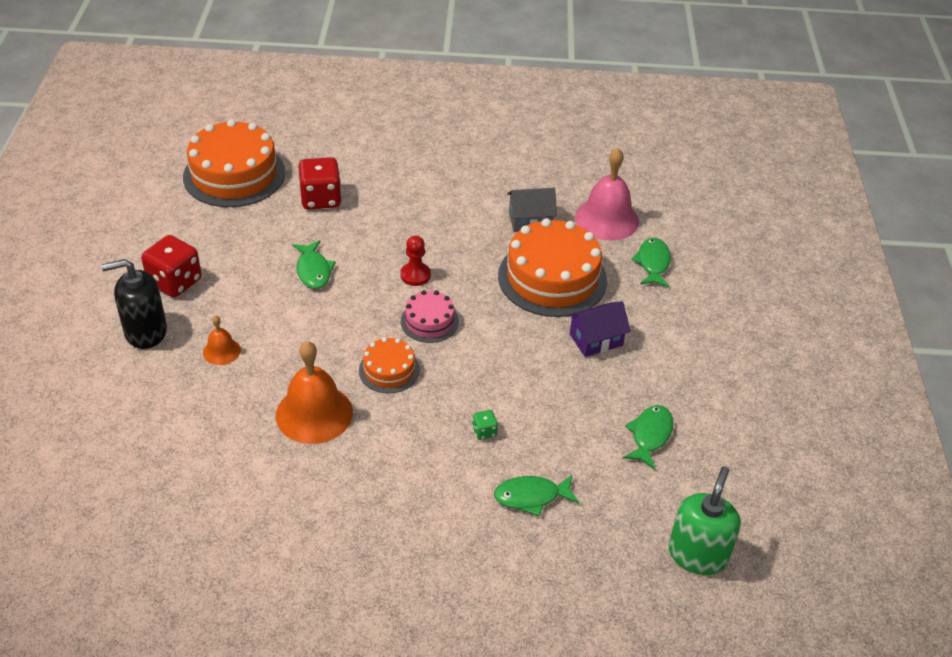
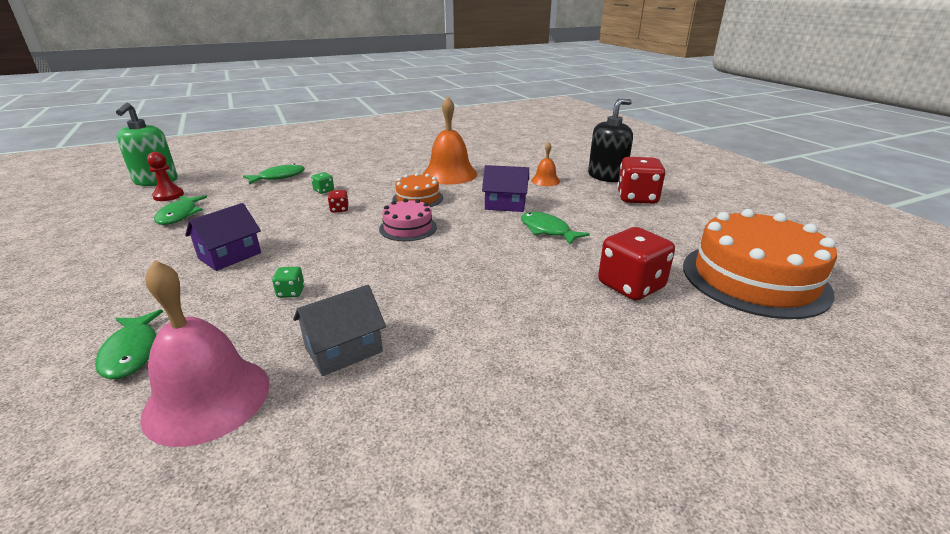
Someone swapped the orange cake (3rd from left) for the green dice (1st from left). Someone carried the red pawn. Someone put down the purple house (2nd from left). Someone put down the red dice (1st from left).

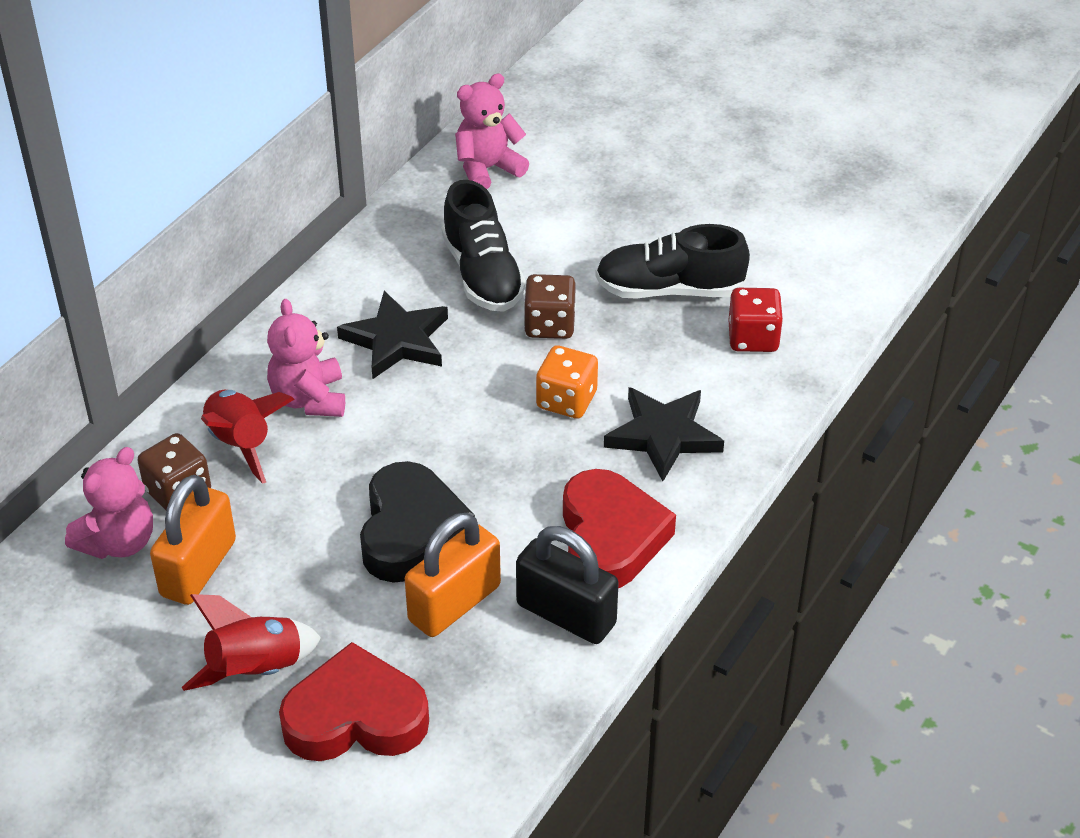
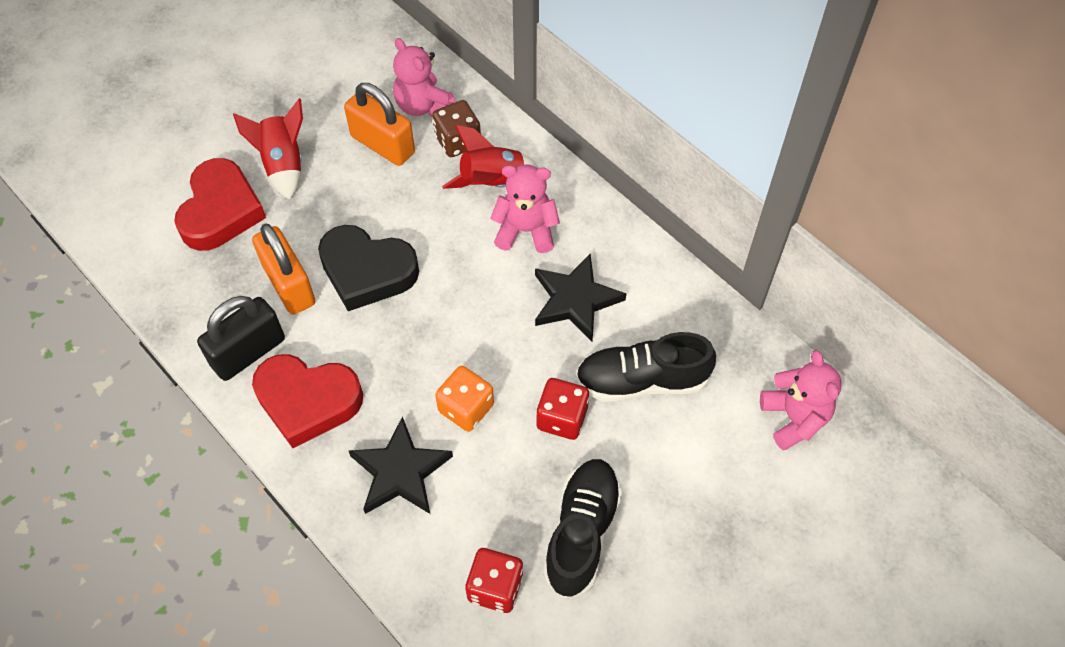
Someone repainted the brown dice (2nd from left), which became the red dice (2nd from left).

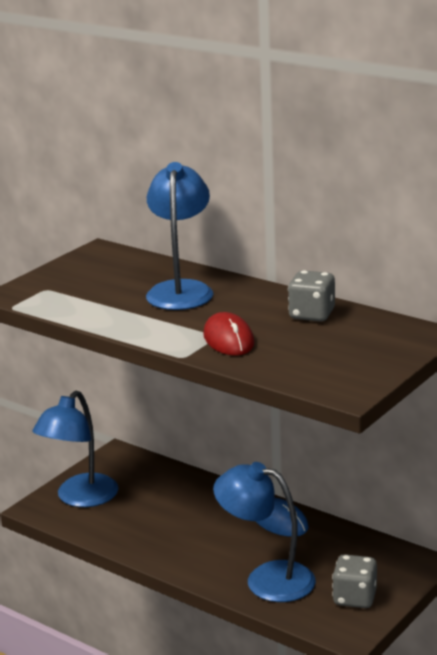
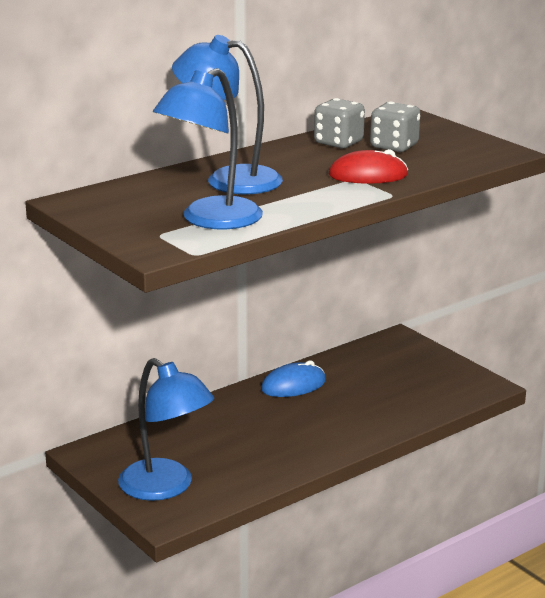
Someone carried the blue lamp (3rd from left in the first image). Someone carried the grey dice (2nd from left).

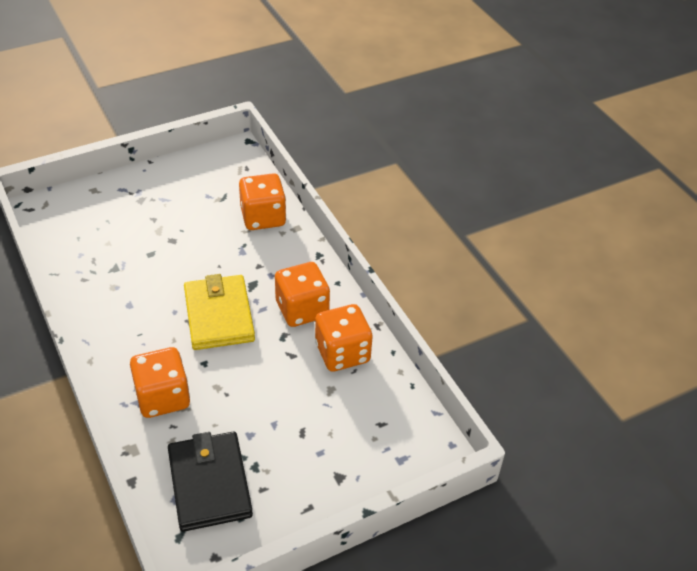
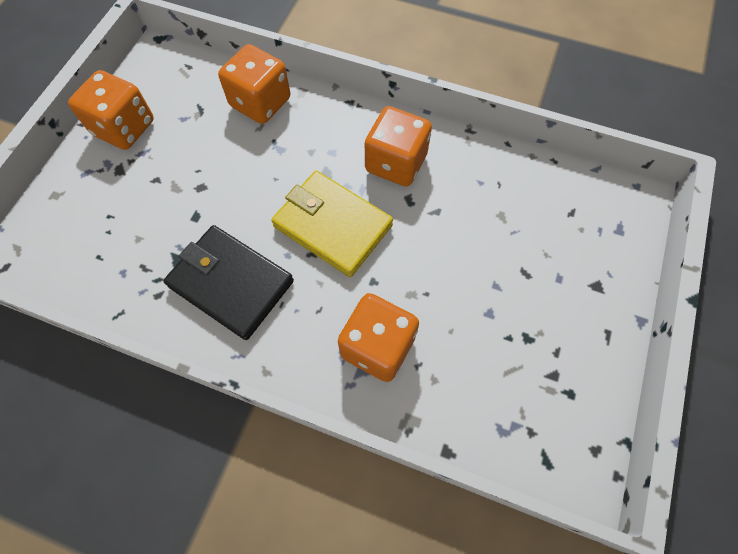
Someone carried the orange dice (4th from left in the first image). Someone carried the black wallet.

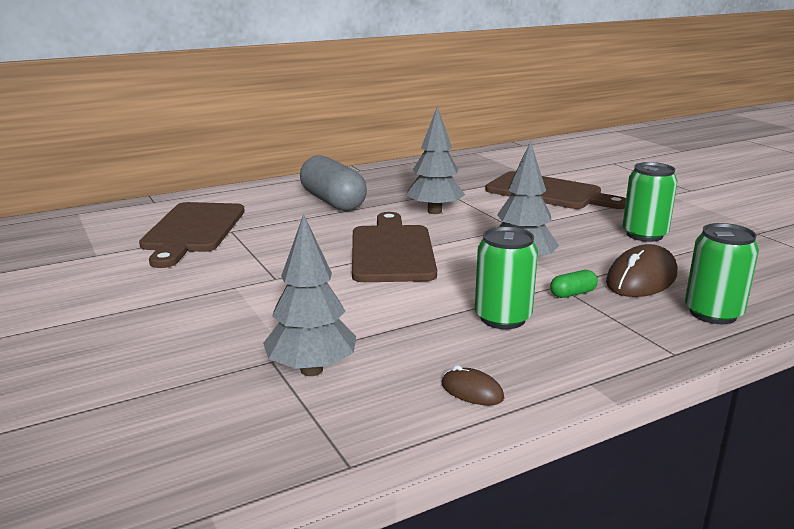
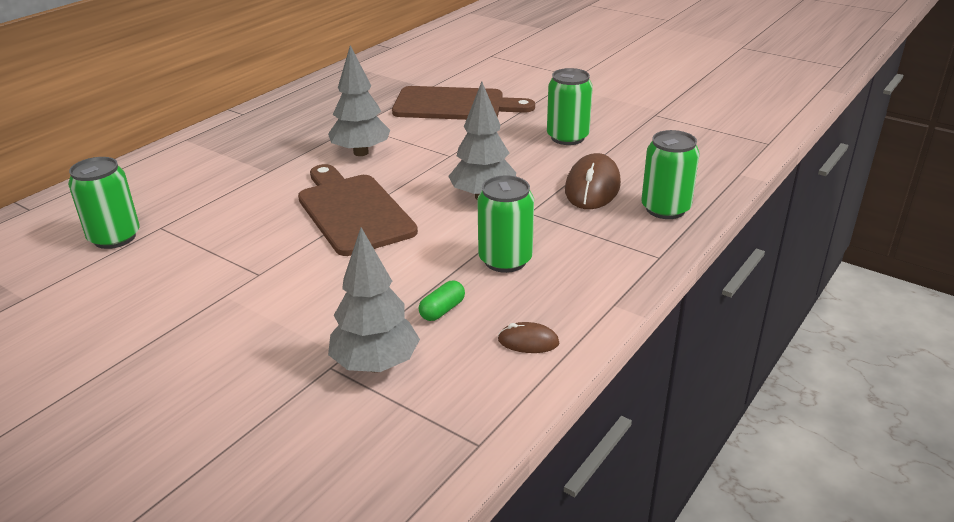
Someone took away the grey capsule. Someone swapped the brown cutting board (1st from left) for the green can (1st from left). Someone carried the green capsule.

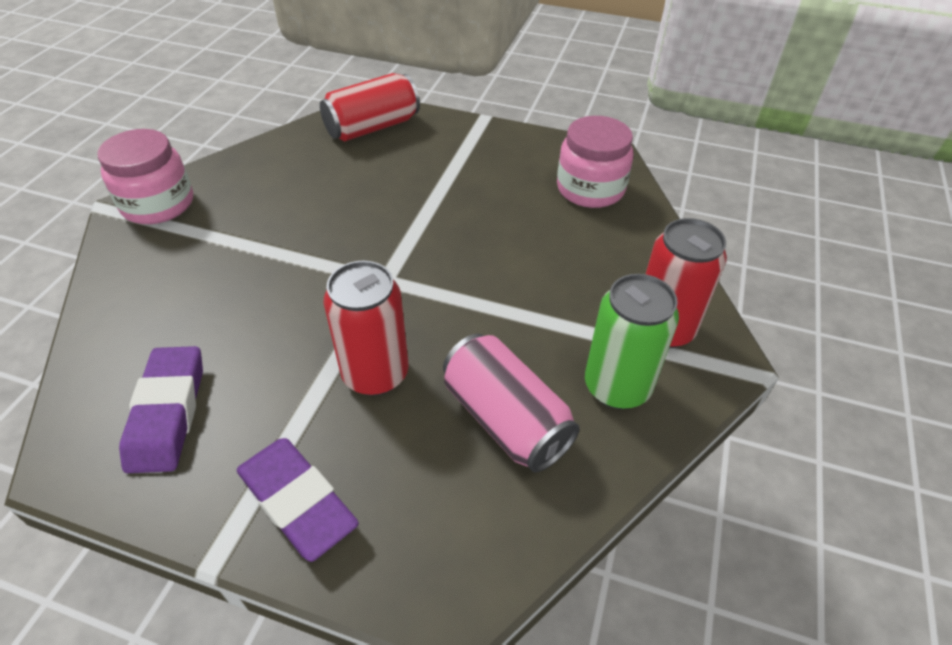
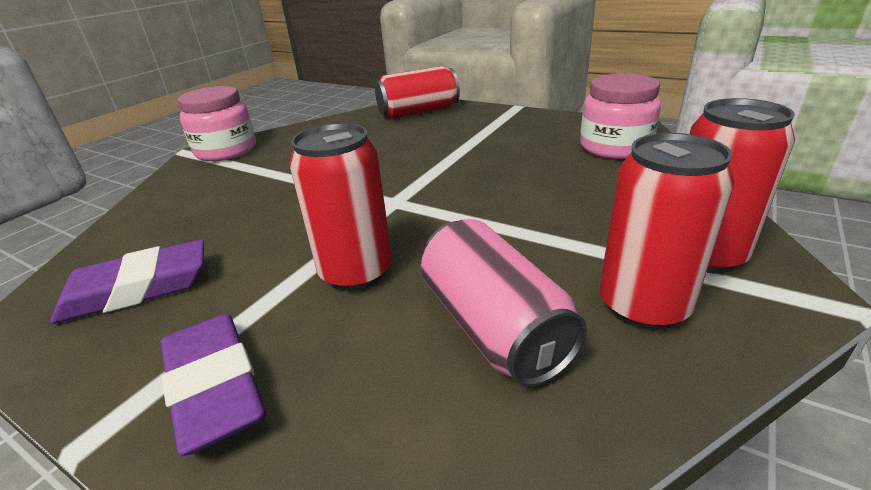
Someone repainted the green can, which became the red can (3rd from left). Someone rotated the purple eraser (1st from left) by 60 degrees clockwise.

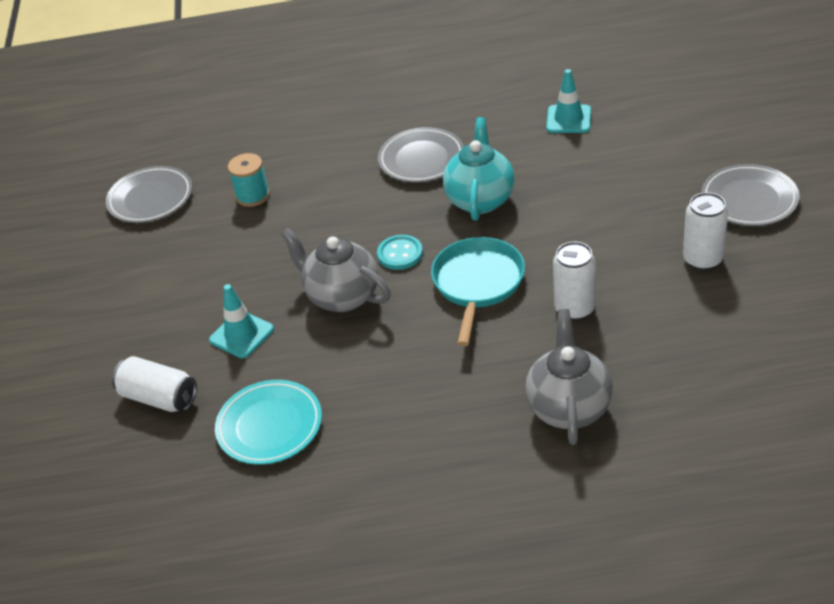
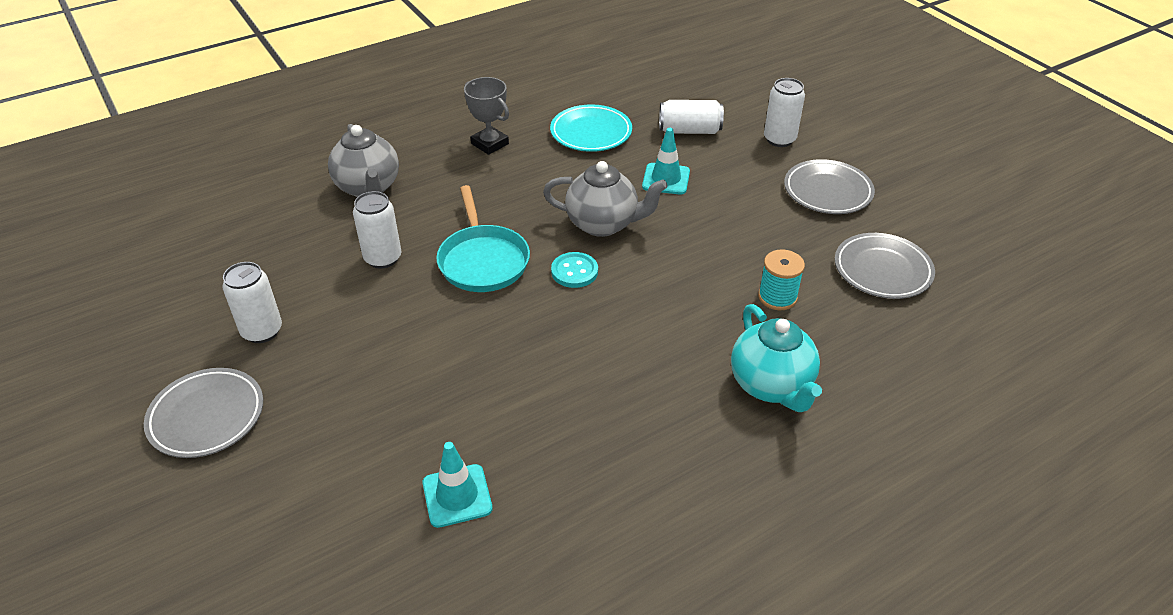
Someone carried the turquoise teapot. Someone carried the grey plate (2nd from left). Someone put down the grey trophy. Someone put down the white can (4th from left).

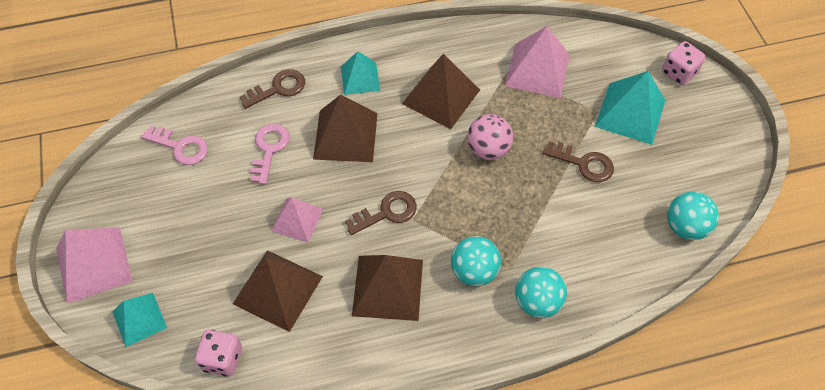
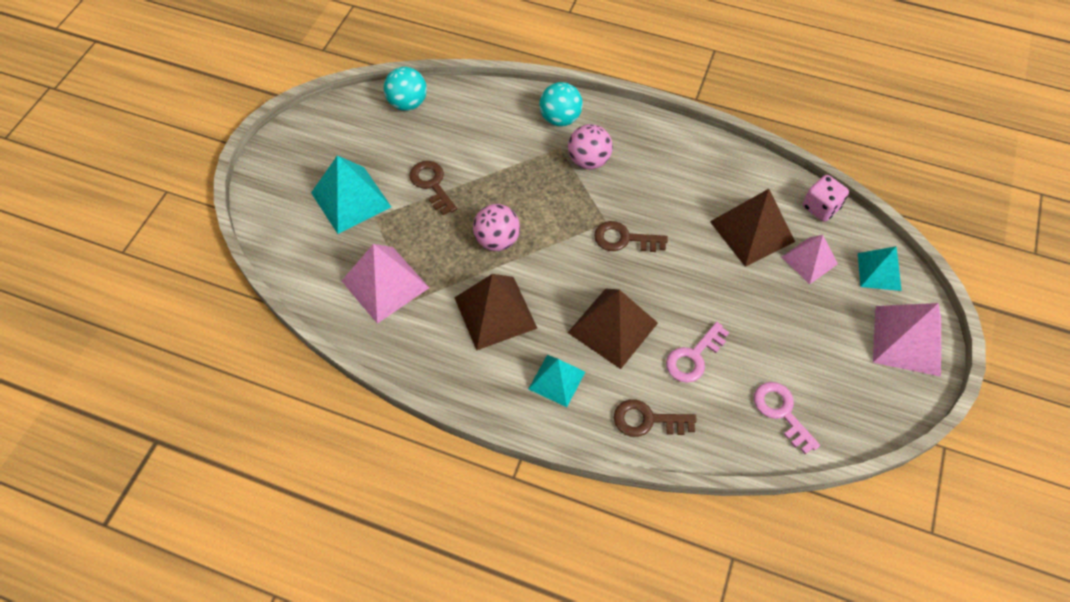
Someone took away the pink dice (2nd from left). Someone carried the pink pyramid (2nd from left). Someone repainted the turquoise ball (1st from left), which became the pink ball (2nd from left). Someone took away the brown pyramid (3rd from left).

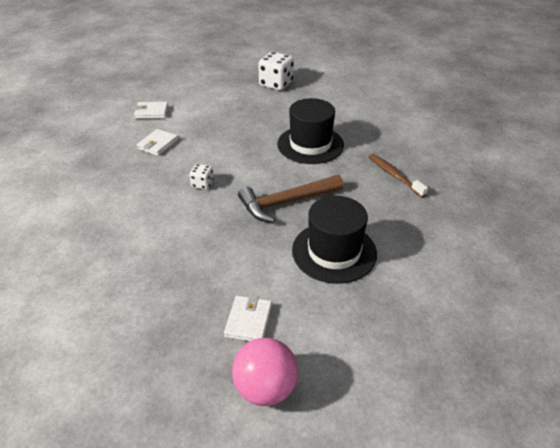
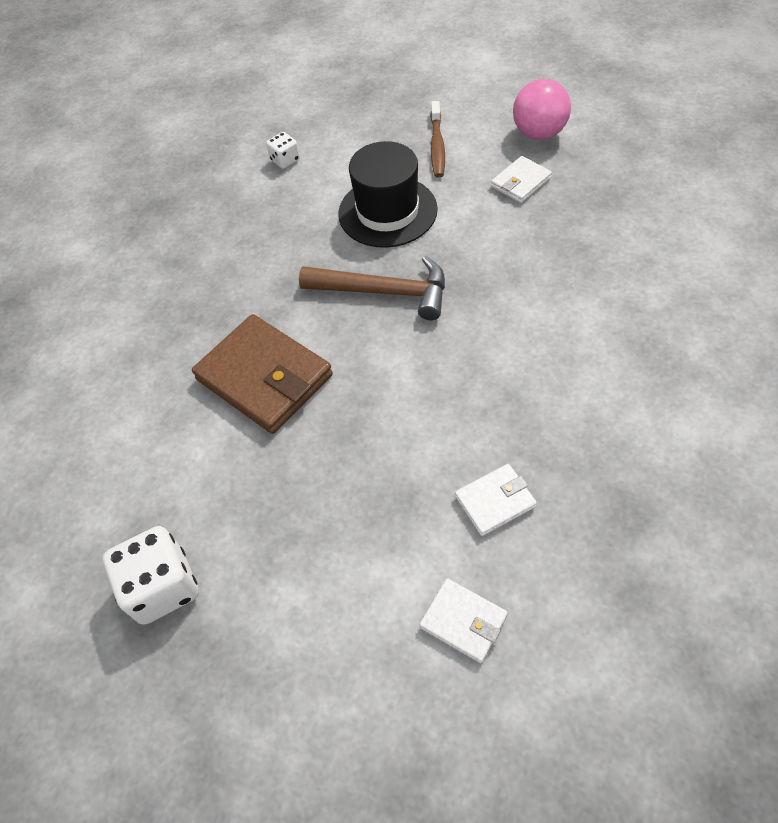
Someone swapped the black hat (1st from left) for the brown wallet. Someone carried the brown toothbrush. Someone carried the white dice (1st from left in the first image).

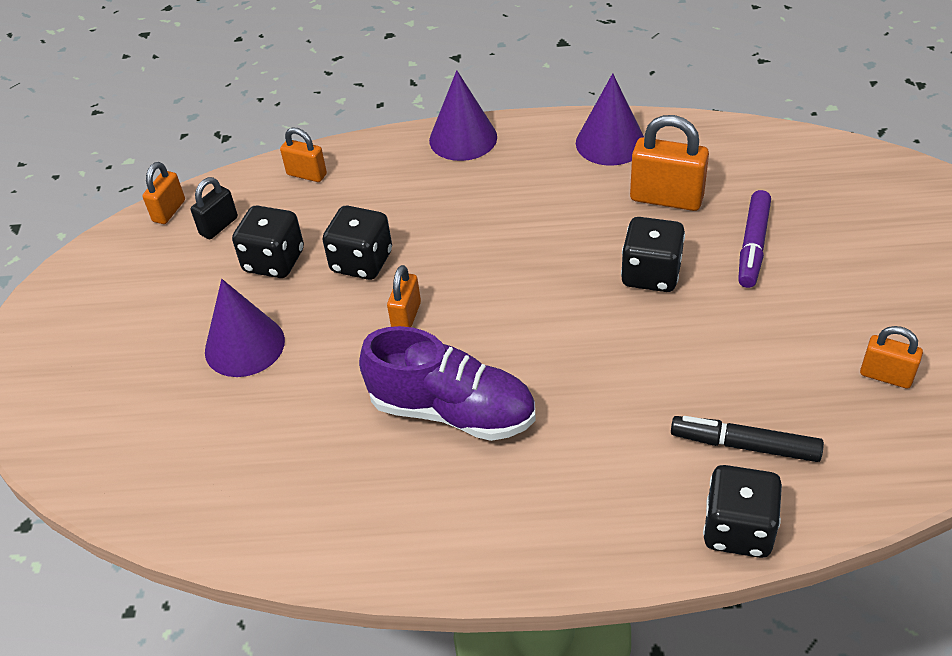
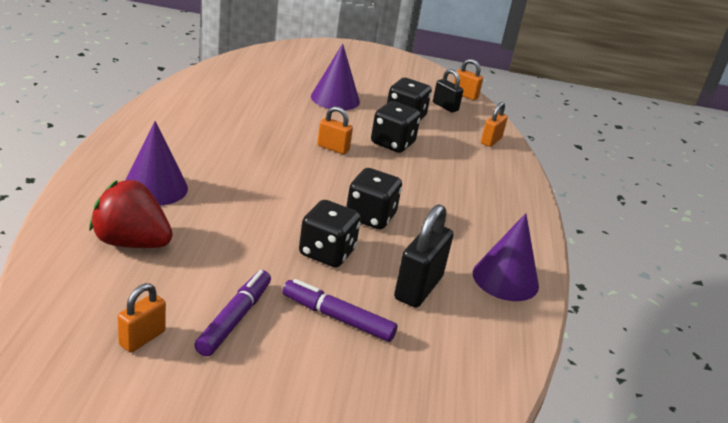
Someone carried the purple cone (2nd from left in the first image). Someone repainted the orange padlock (4th from left), which became the black padlock (1st from left). Someone took away the purple shoe. Someone swapped the black marker for the red strawberry. Someone carried the black dice (4th from left in the first image). Someone put down the purple marker (1st from left).

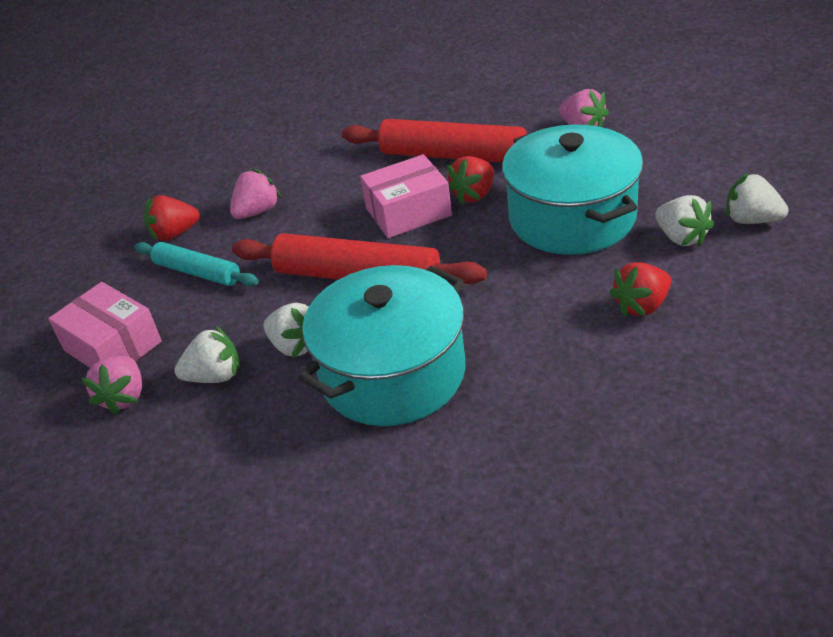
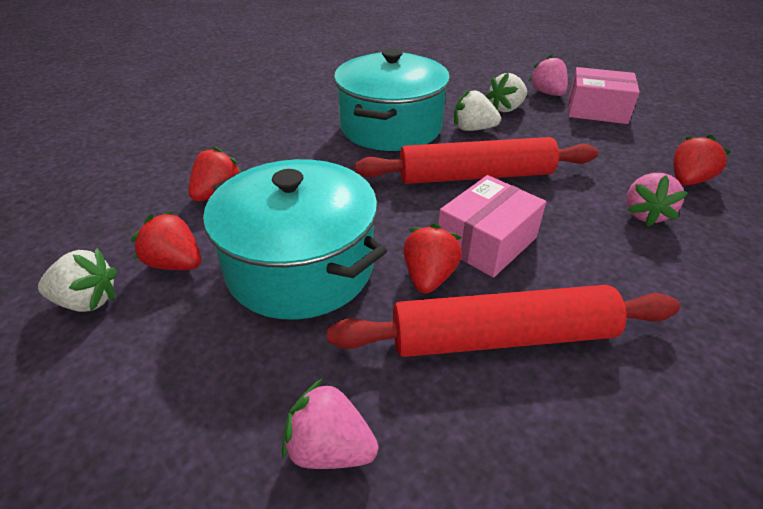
Someone repainted the white strawberry (3rd from left), which became the red strawberry (1st from left). Someone took away the turquoise rolling pin.

